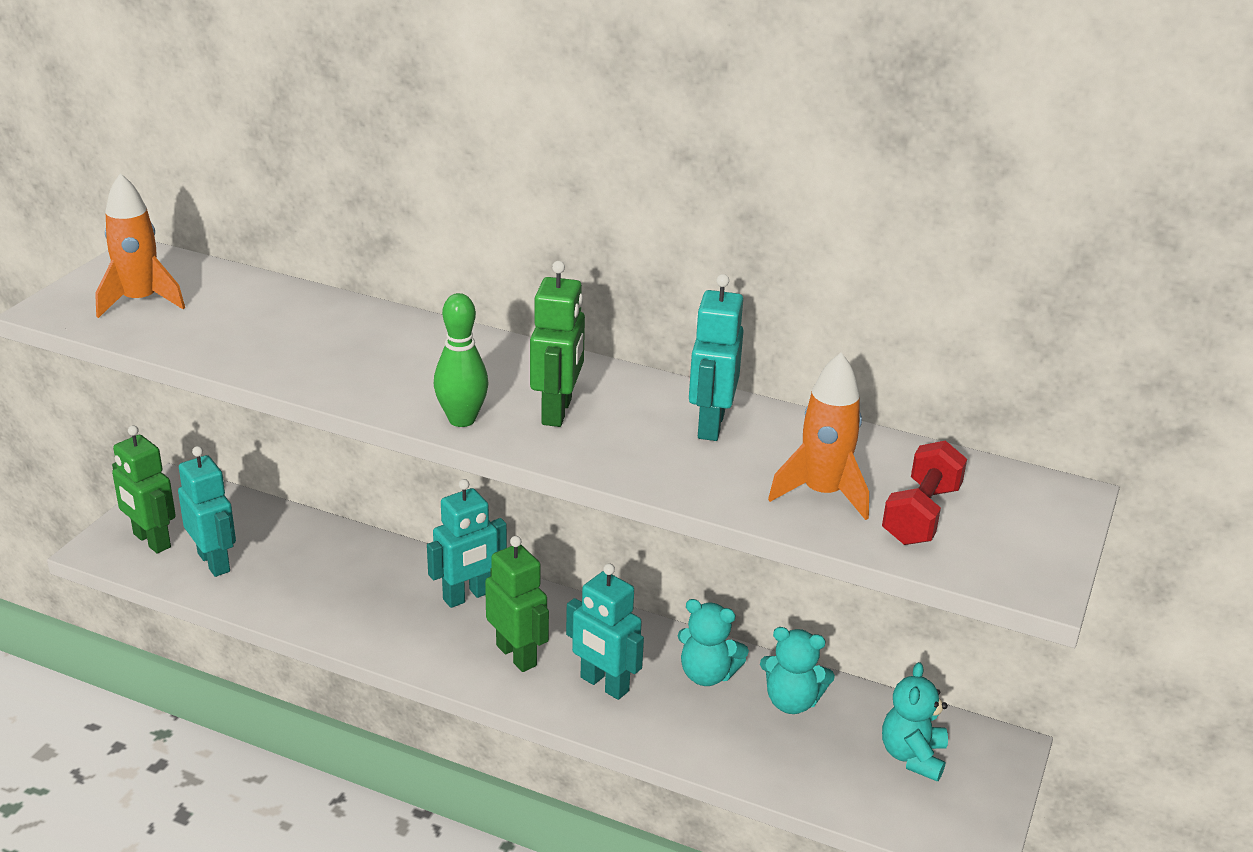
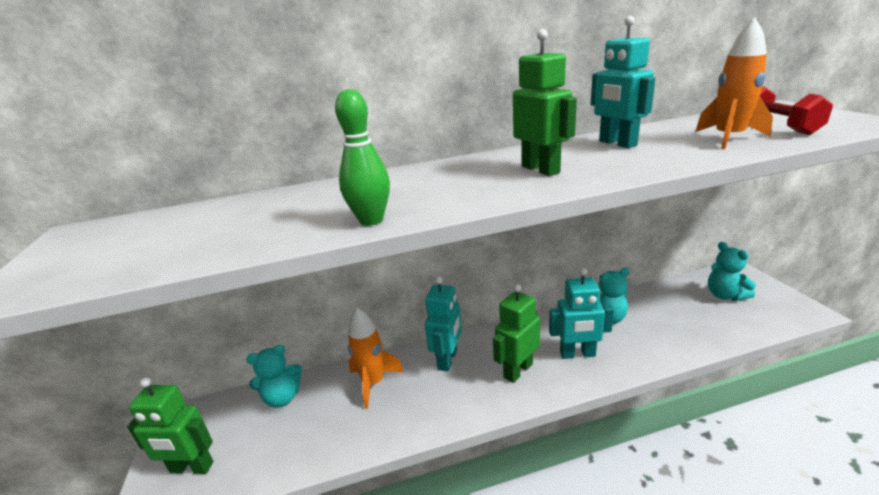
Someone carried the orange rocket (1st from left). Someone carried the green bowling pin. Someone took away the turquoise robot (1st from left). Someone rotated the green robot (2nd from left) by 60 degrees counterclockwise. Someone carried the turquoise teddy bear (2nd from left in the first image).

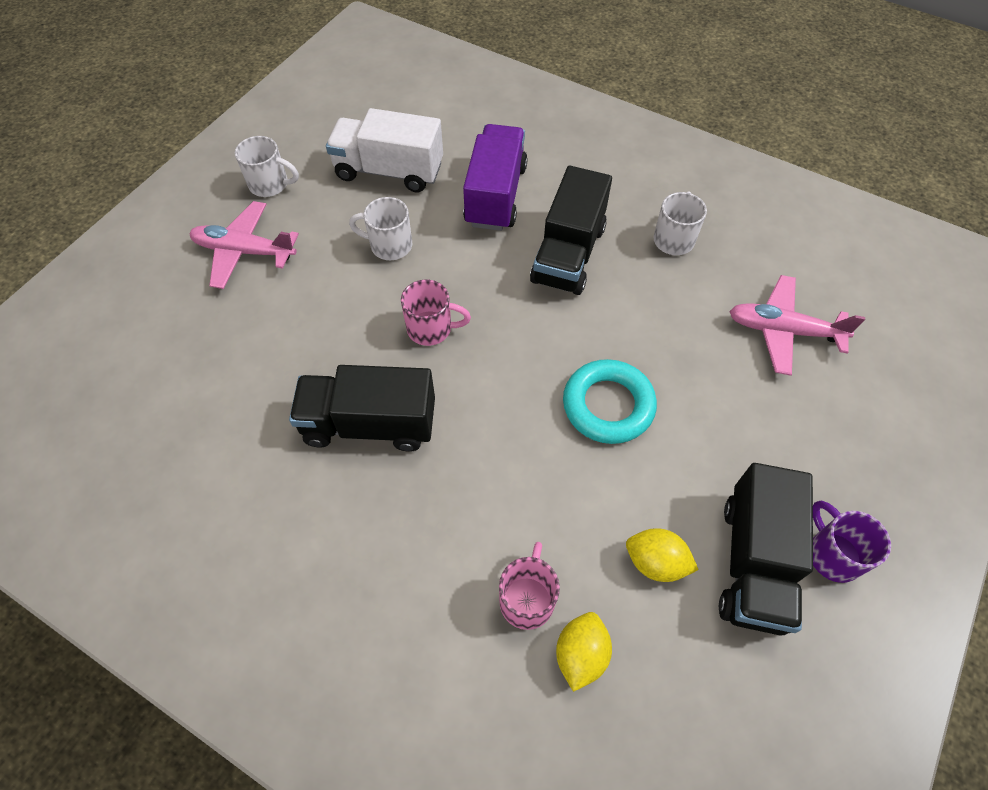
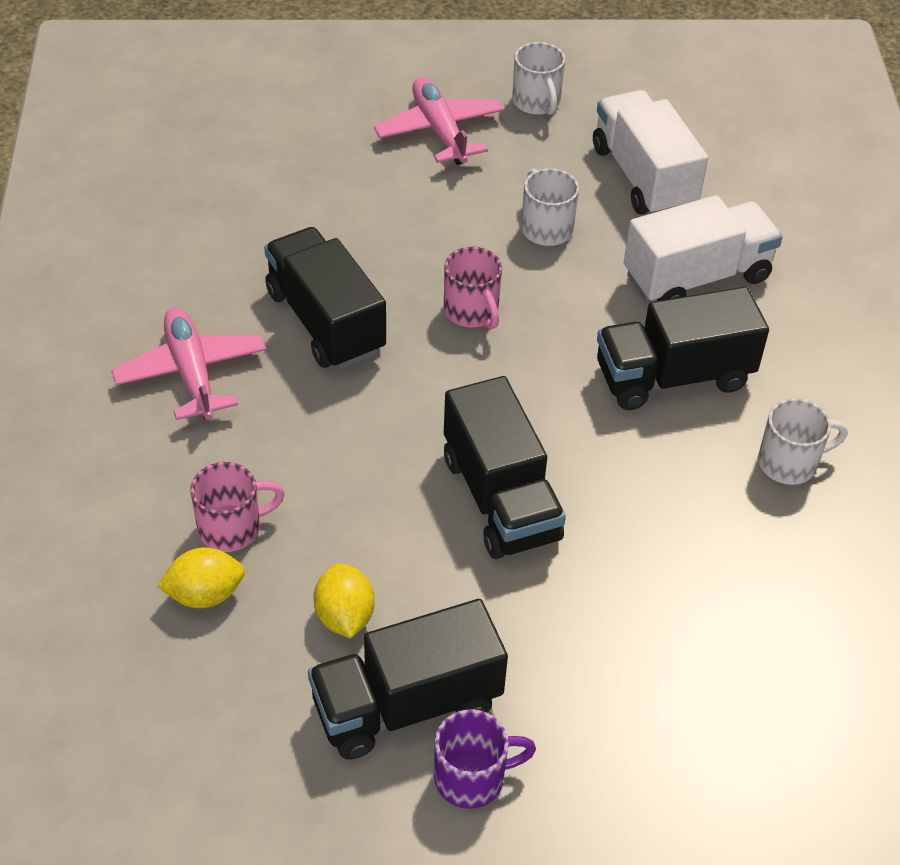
Someone repainted the purple truck, which became the white truck (2nd from left). Someone carried the pink plane (2nd from left in the first image). Someone swapped the turquoise ring for the black truck (3rd from left). Someone rotated the purple mug by 45 degrees clockwise.

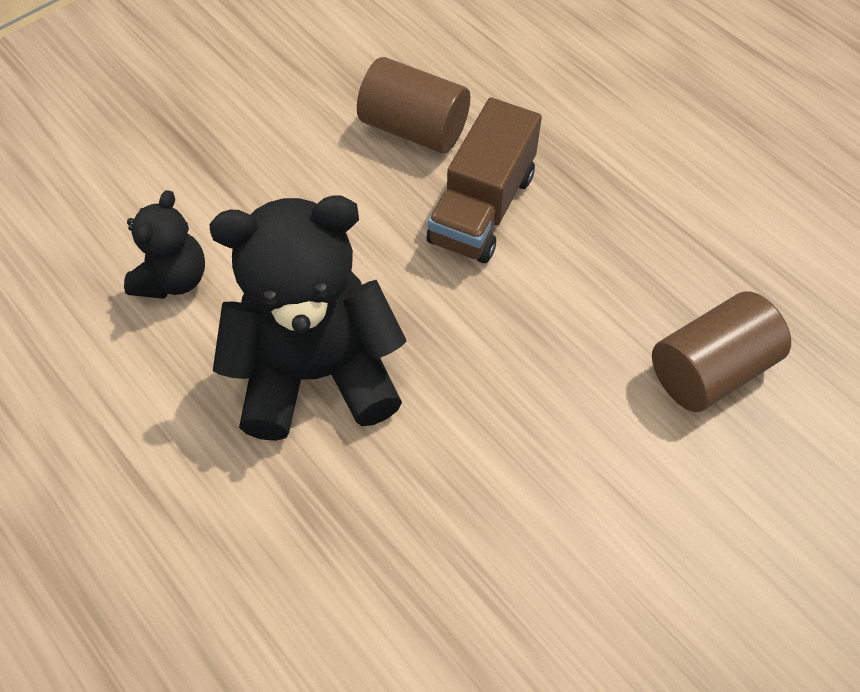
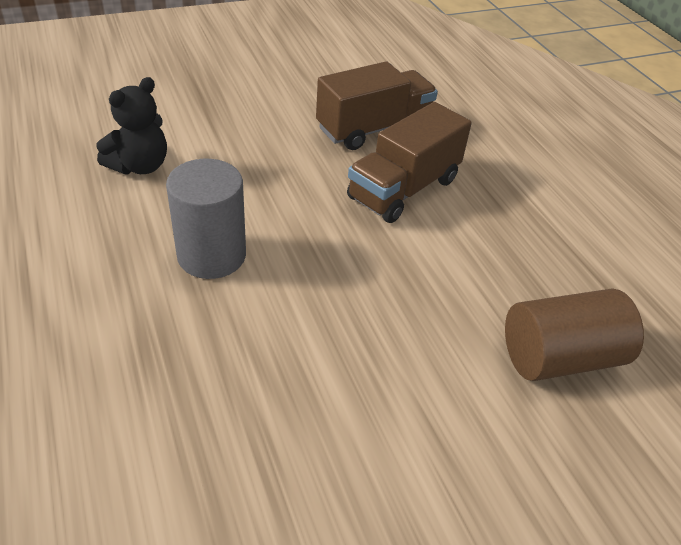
Someone swapped the brown cylinder (1st from left) for the brown truck (1st from left). Someone swapped the black teddy bear (2nd from left) for the grey cylinder.

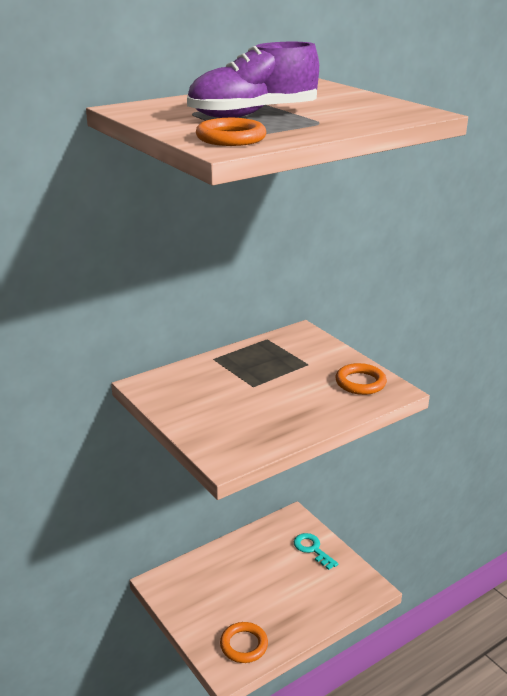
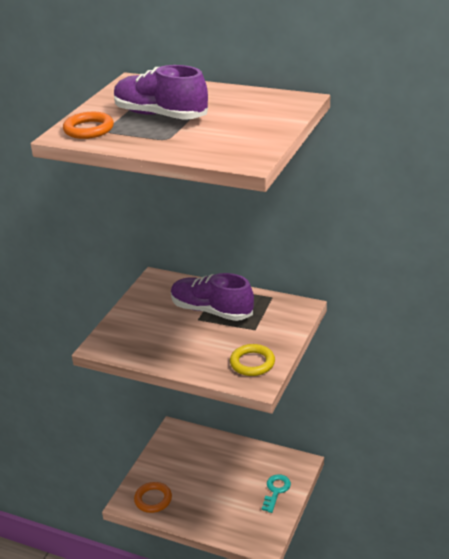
Someone repainted the orange ring (3rd from left), which became the yellow ring. Someone put down the purple shoe (2nd from left).

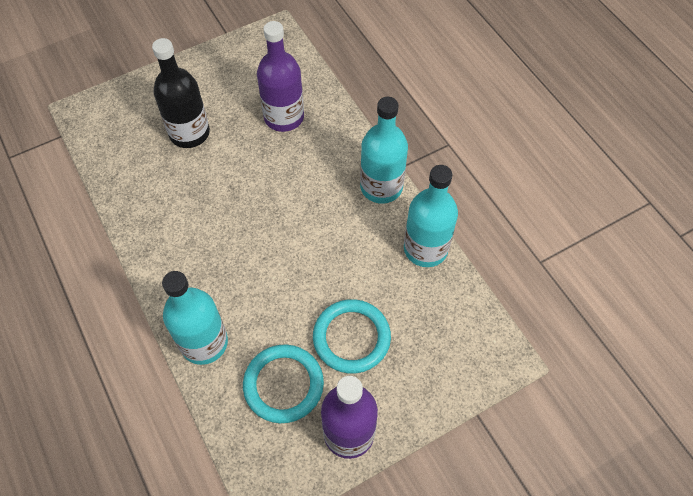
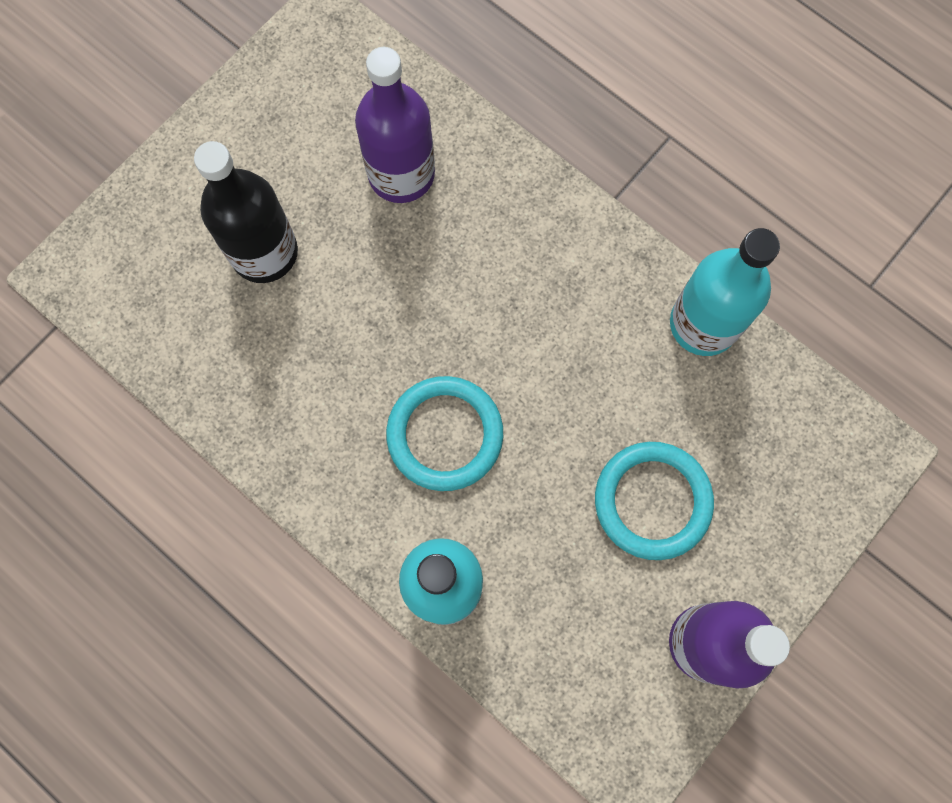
Someone took away the turquoise bottle (2nd from left). Someone carried the turquoise ring (1st from left).

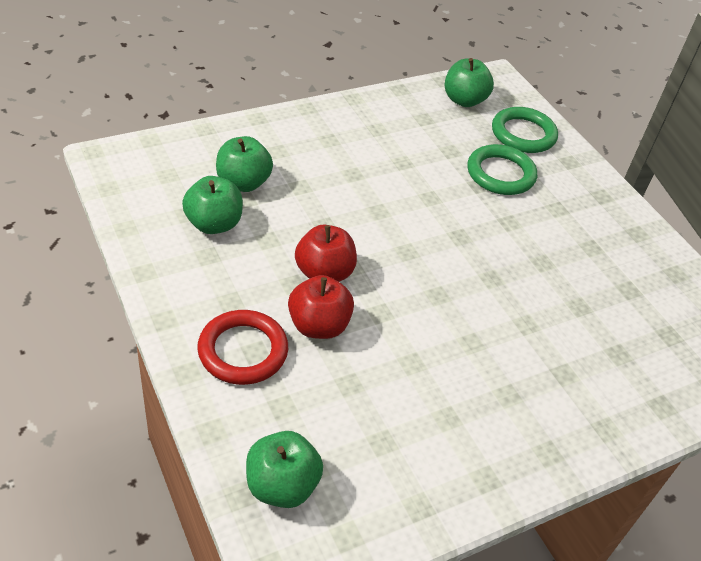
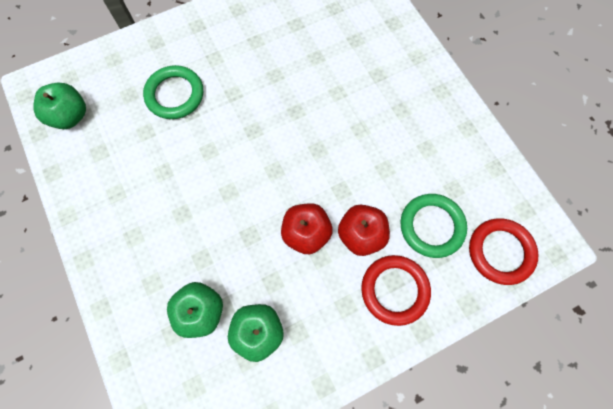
Someone carried the green ring (2nd from left). Someone swapped the green apple (3rd from left) for the red ring (2nd from left).

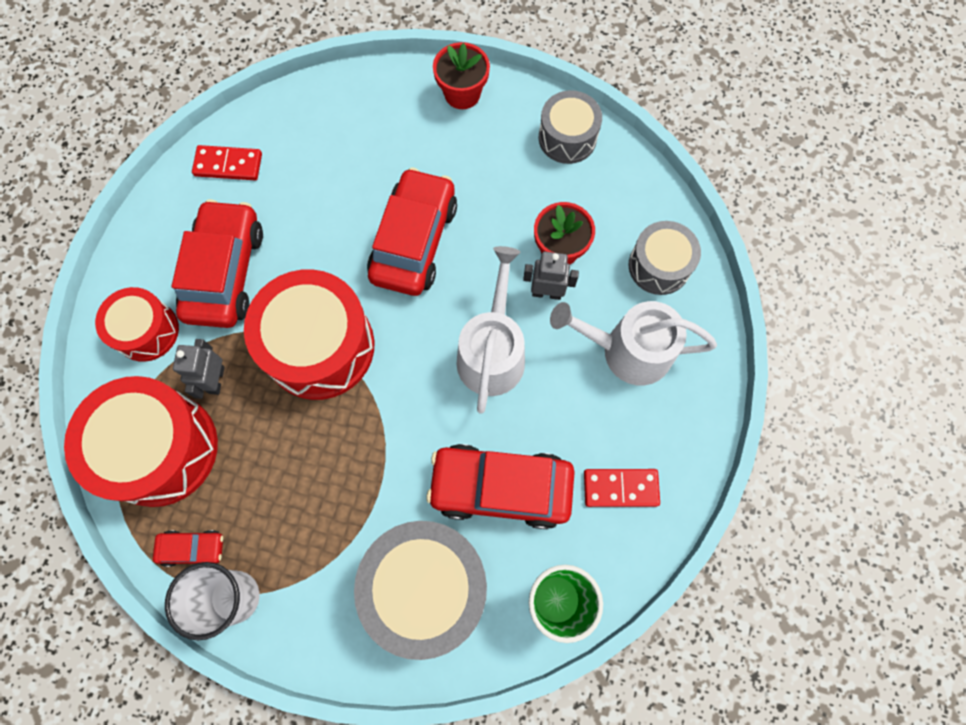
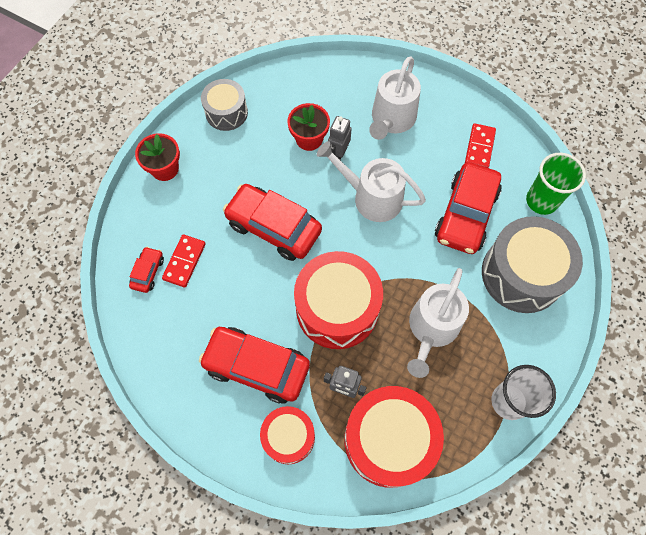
Someone carried the red domino (1st from left). Someone took away the grey drum (3rd from left). Someone carried the red car (1st from left). Someone put down the white watering can (3rd from left).

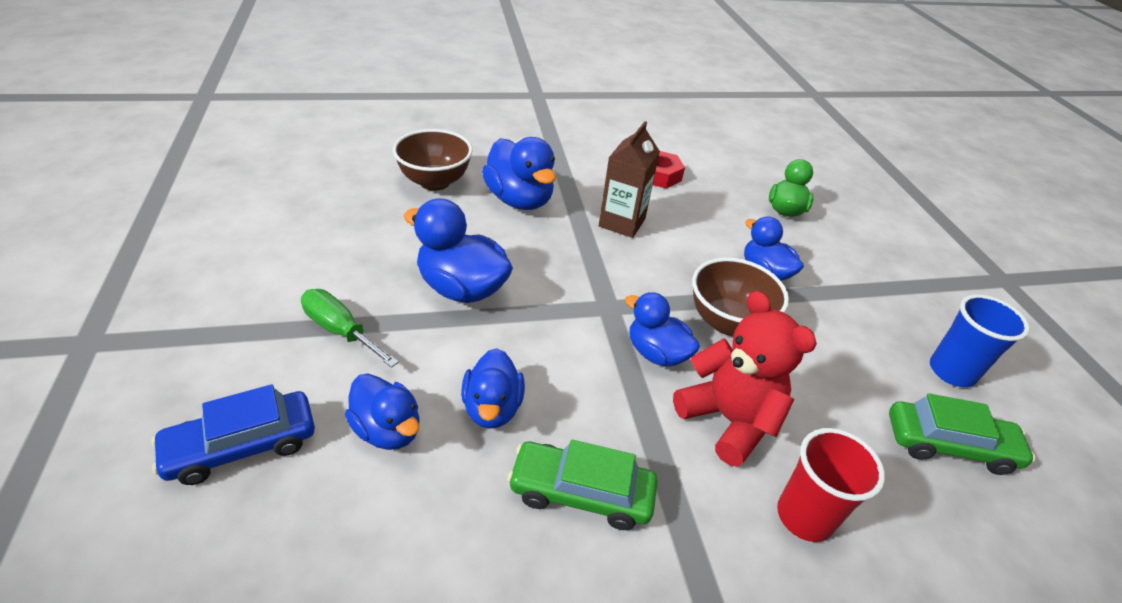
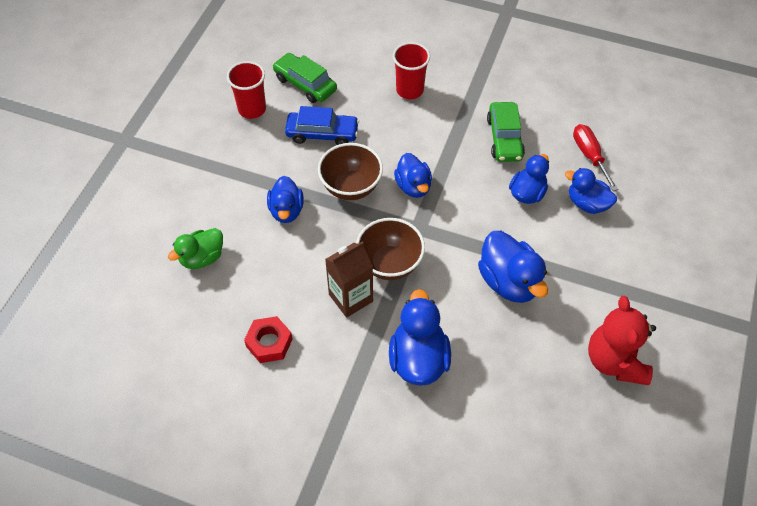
Someone carried the brown bowl (1st from left in the first image). Someone took away the green screwdriver. Someone carried the red teddy bear. Someone repainted the blue cup, which became the red cup (1st from left). Someone rotated the blue duck (1st from left in the first image) by 45 degrees counterclockwise. Someone carried the blue car. Someone rotated the green car (1st from left in the first image) by 45 degrees clockwise. Someone put down the red screwdriver.

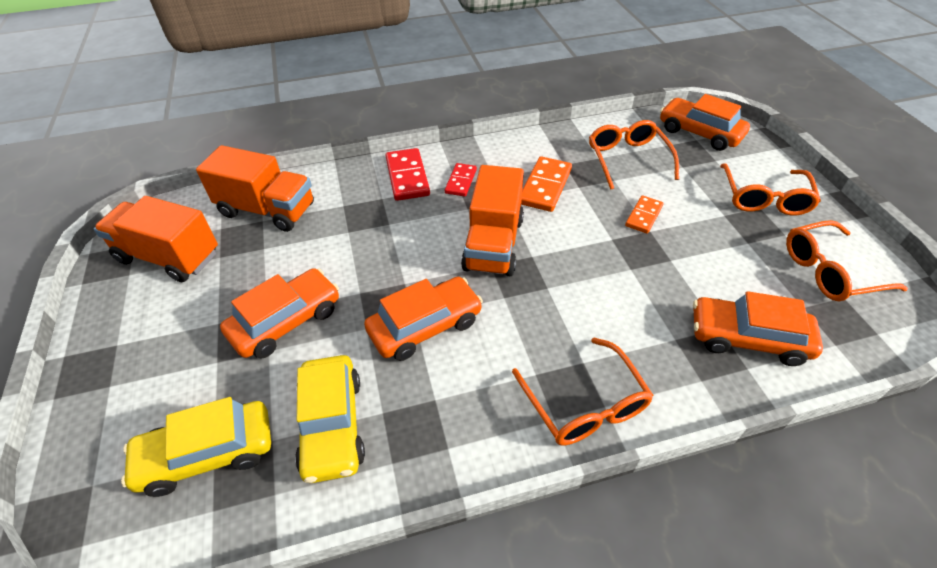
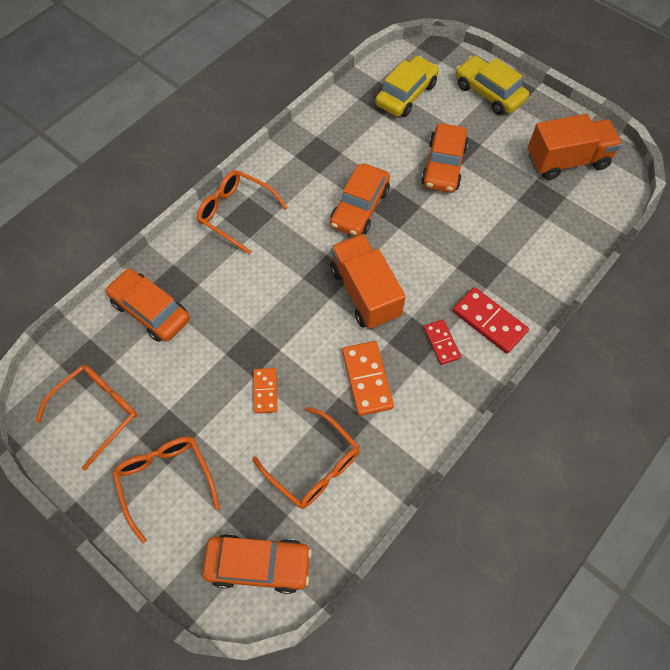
Someone took away the orange truck (2nd from left). Someone rotated the orange car (4th from left in the first image) by 120 degrees counterclockwise. Someone carried the yellow car (2nd from left).

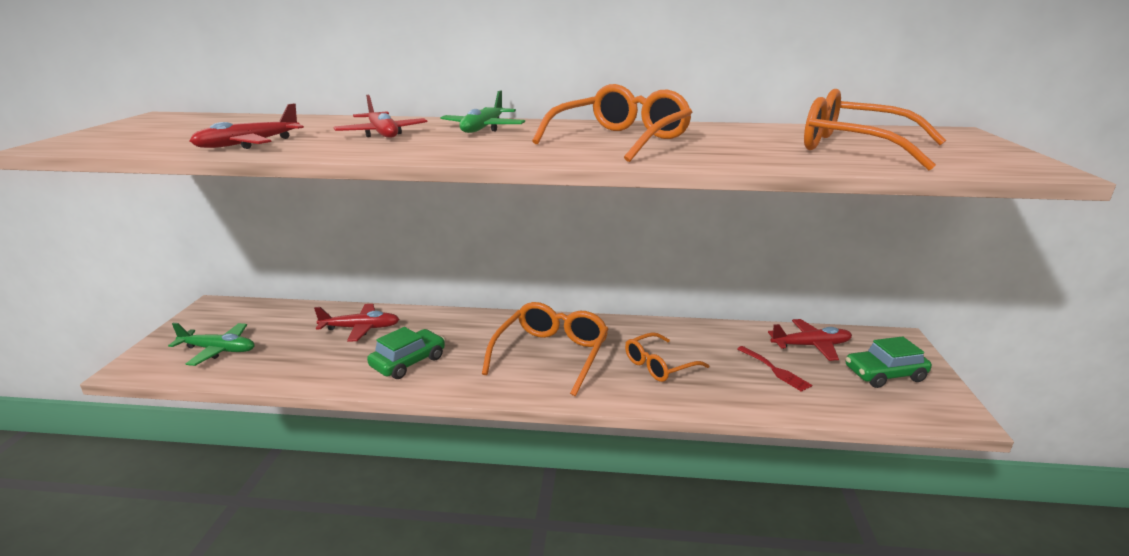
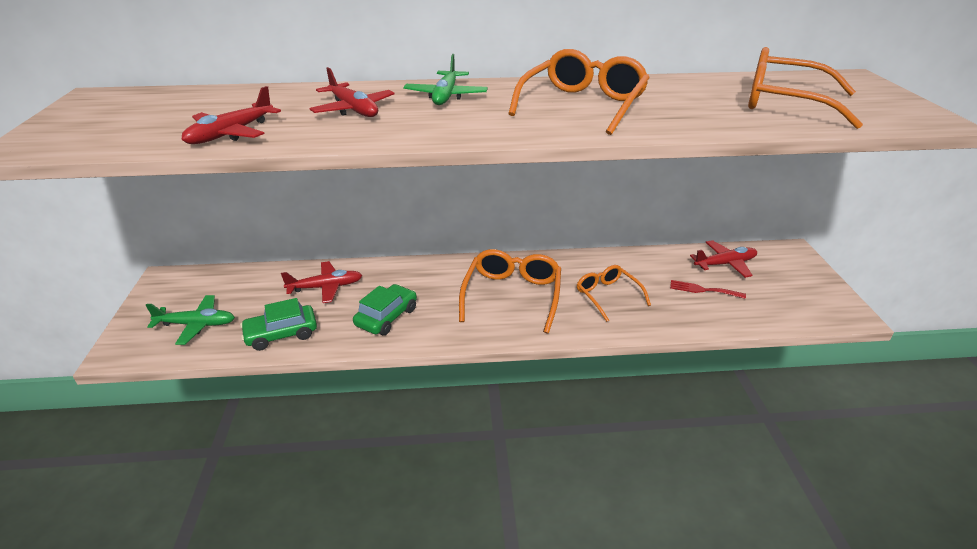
Someone rotated the orange glasses (3rd from left) by 105 degrees clockwise. Someone carried the green car (2nd from left in the first image). Someone rotated the red fork by 150 degrees clockwise.

